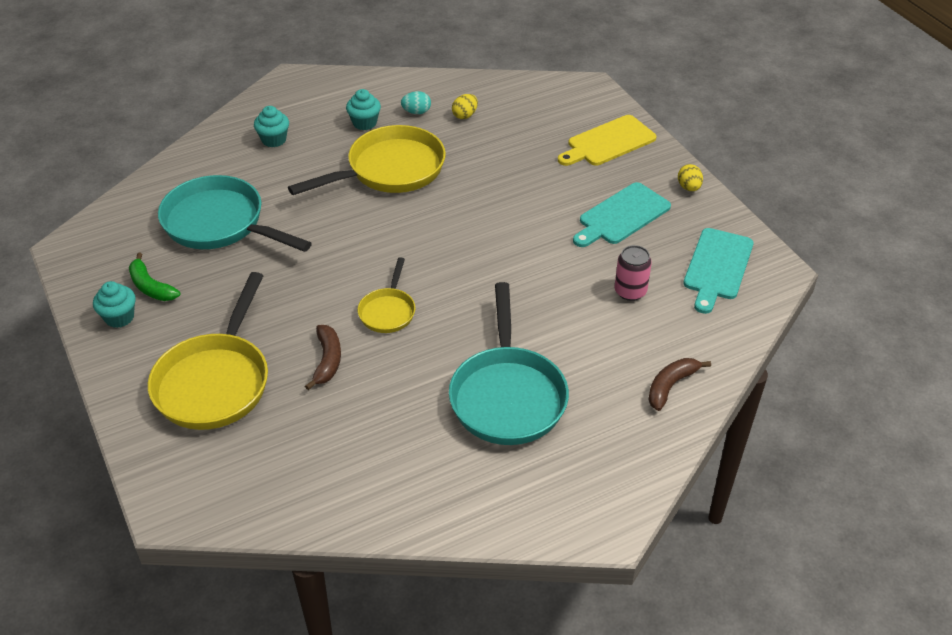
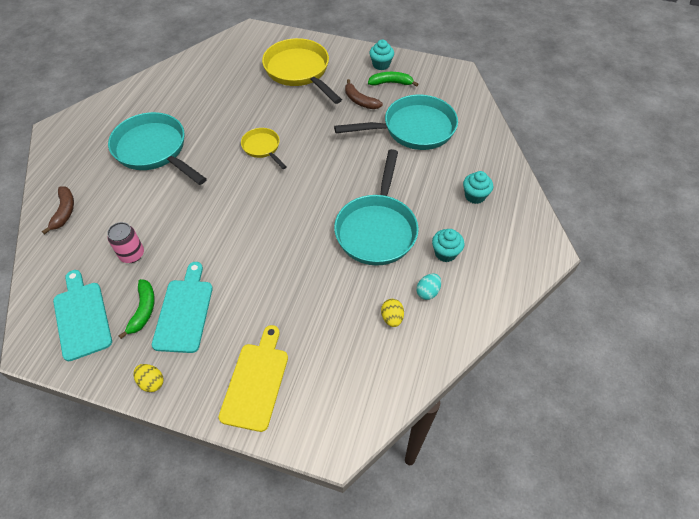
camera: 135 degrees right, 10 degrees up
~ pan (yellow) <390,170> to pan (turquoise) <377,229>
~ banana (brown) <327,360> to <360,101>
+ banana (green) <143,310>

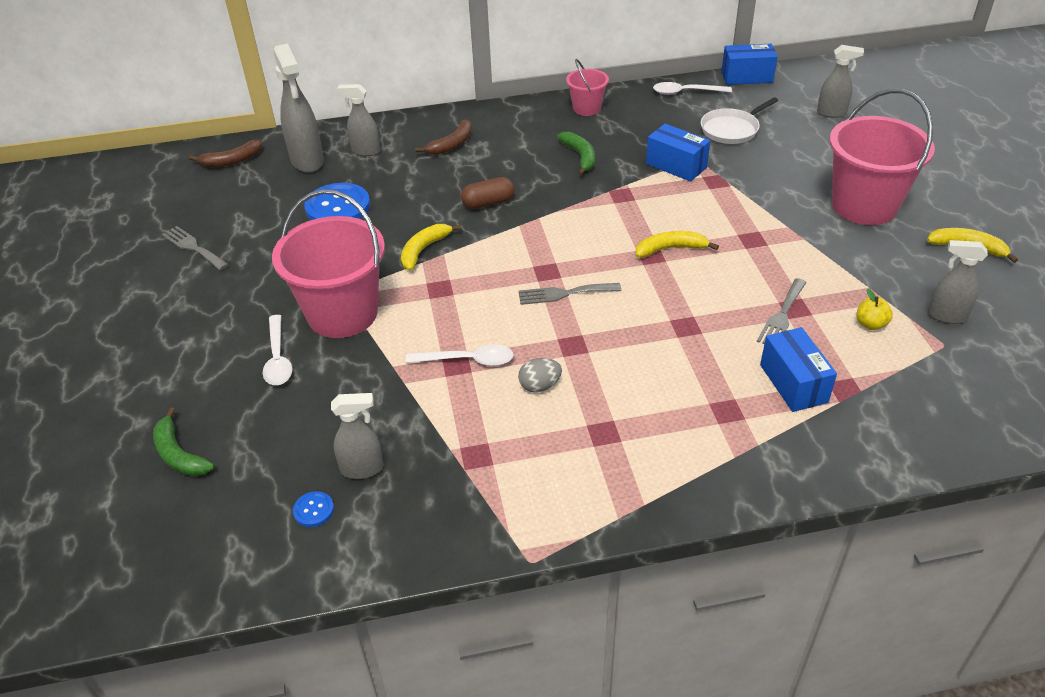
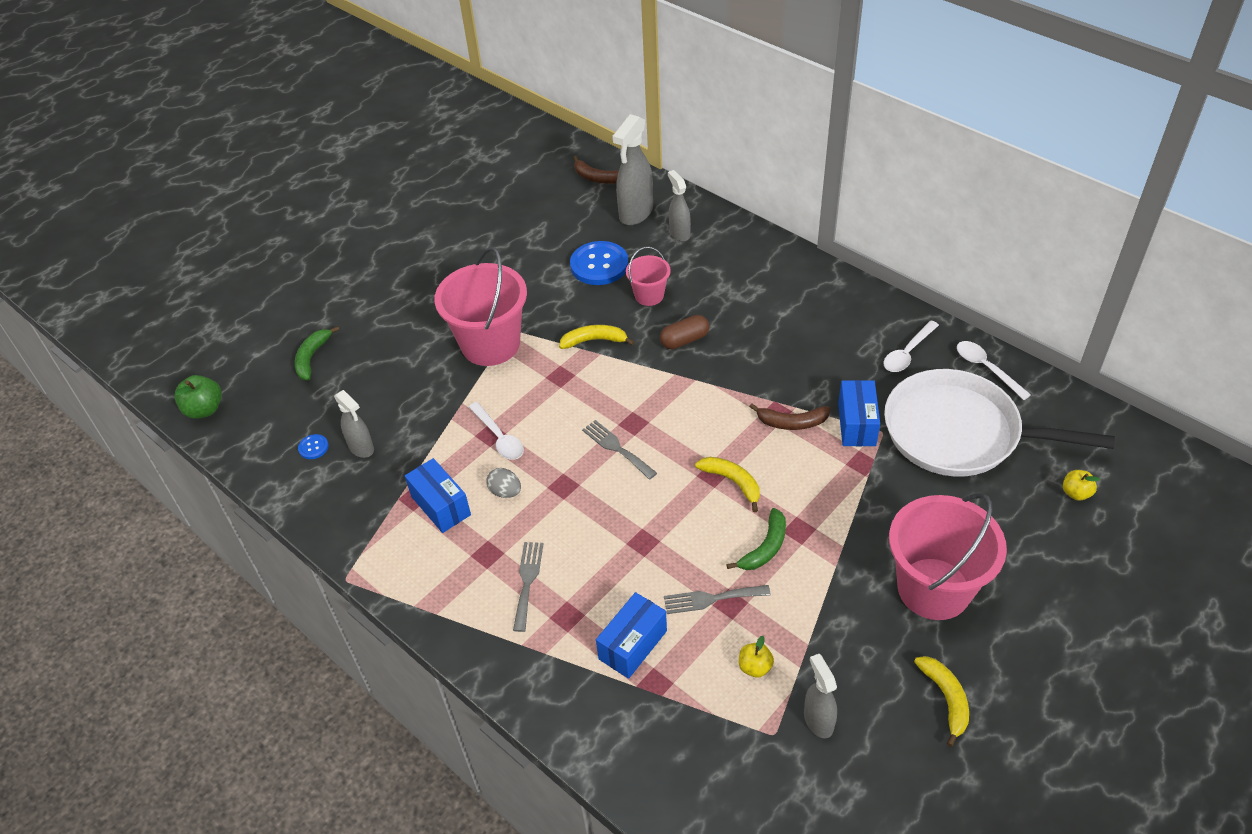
camera: 55 degrees right, 5 degrees up
~ box (blue) <747,77> to <441,505>
~ spray bottle (grey) <831,113> to apple (yellow) <1076,493>
~ bucket (pink) <586,108> to <649,295>
~ pan (white) <731,129> = <958,432> x2.01
~ banana (brown) <452,144> to <792,422>
~ banana (green) <580,156> to <765,547>
~ capsule (brown) <488,203> = <684,340> 60 degrees counterclockwise
~ fork (grey) <193,247> to <527,581>
~ spoon (white) <278,358> to <907,353>
+ apple (green) <204,409>

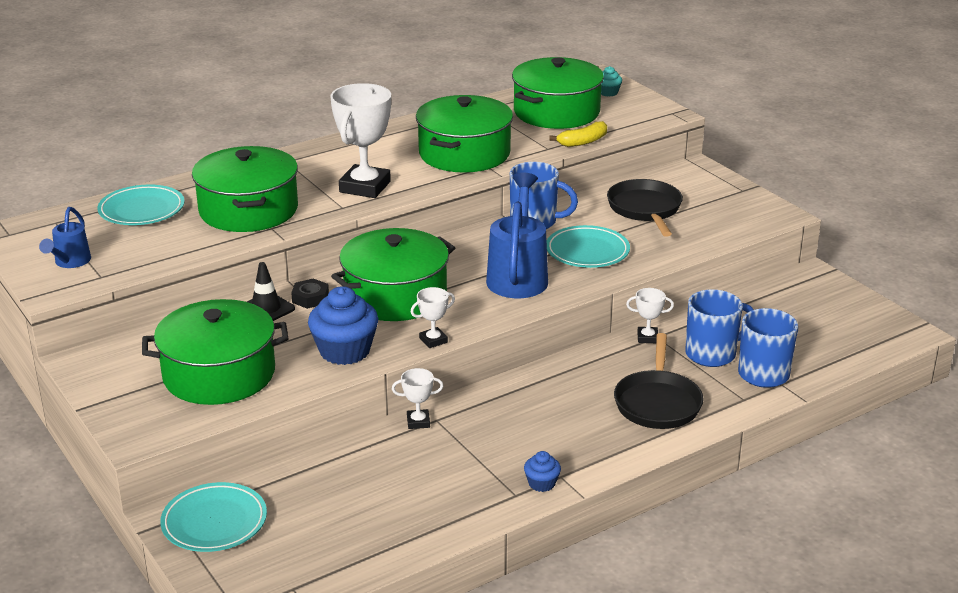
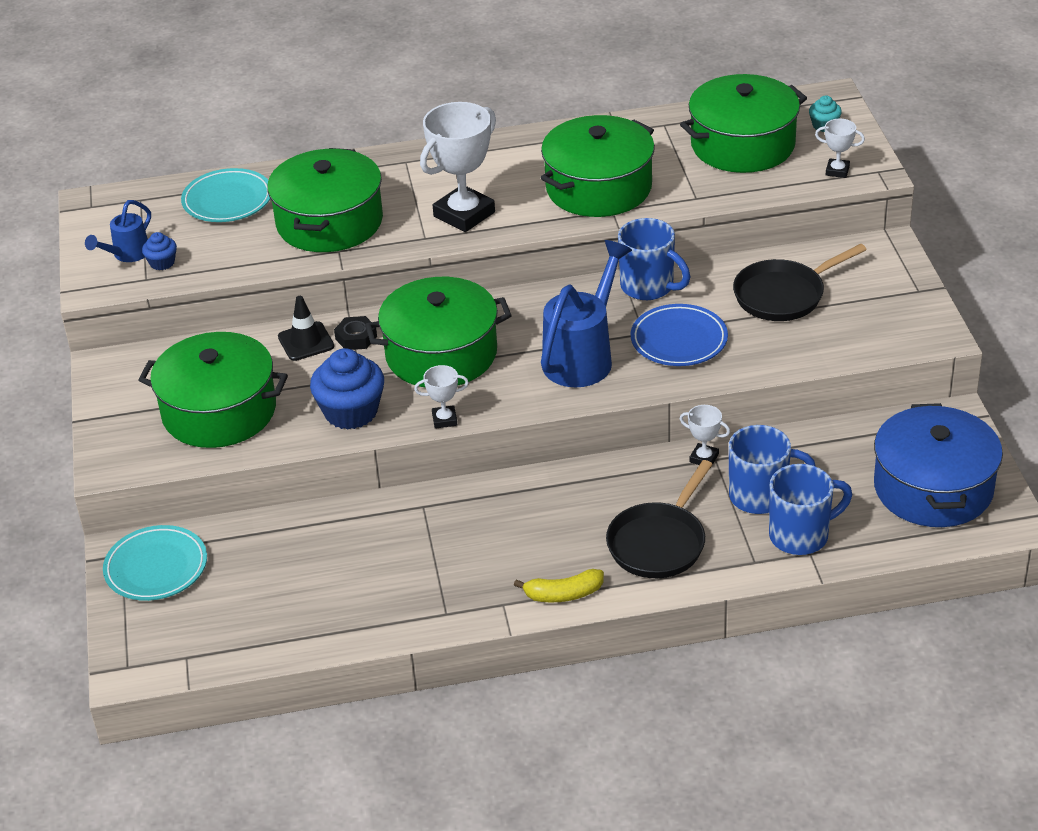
camera: 25 degrees right, 10 degrees up
~ banana (yellow) <583,142> to <563,594>
~ pan (black) <645,209> = <784,295> 135 degrees counterclockwise
~ plate (turquoise) <587,251> to plate (blue) <679,340>
~ trophy (white) <418,422> to <837,171>
~ cupcake (blue) <541,483> to <162,263>
+ pot (blue) <933,488>

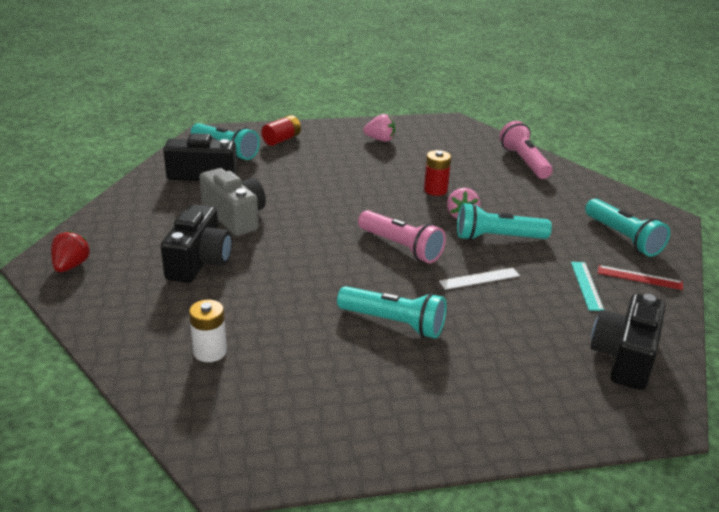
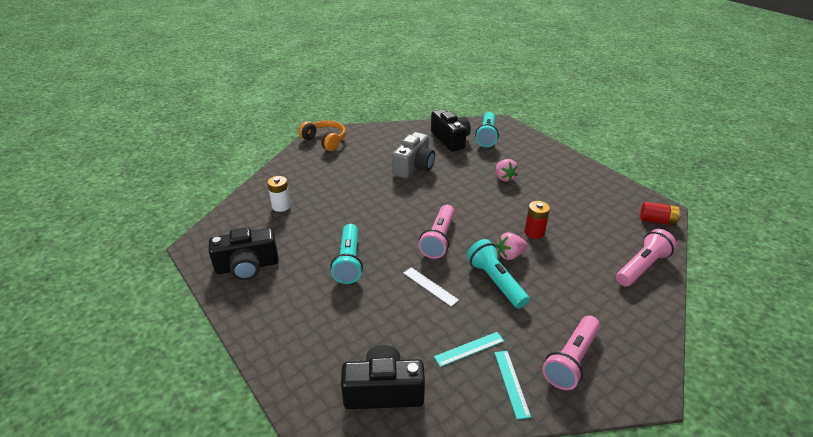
camera: 65 degrees right, 5 degrees up
~ strawberry (pink) <380,139> to <504,178>
~ battery (red) <281,139> to <657,221>
~ flashlight (turquoise) <623,238> to flashlight (pink) <571,360>
~ camera (black) <199,261> to <247,266>
~ strawberry (red) <71,266> to headphones (orange) <325,140>
~ ruler (red) <639,277> to ruler (turquoise) <511,383>

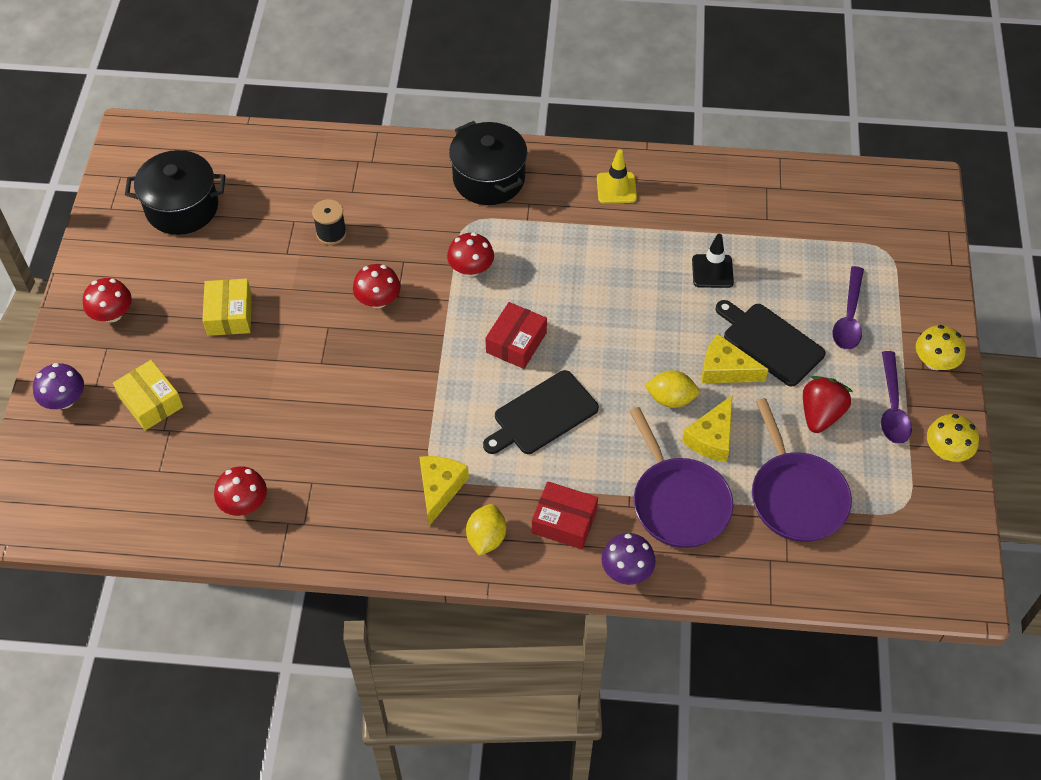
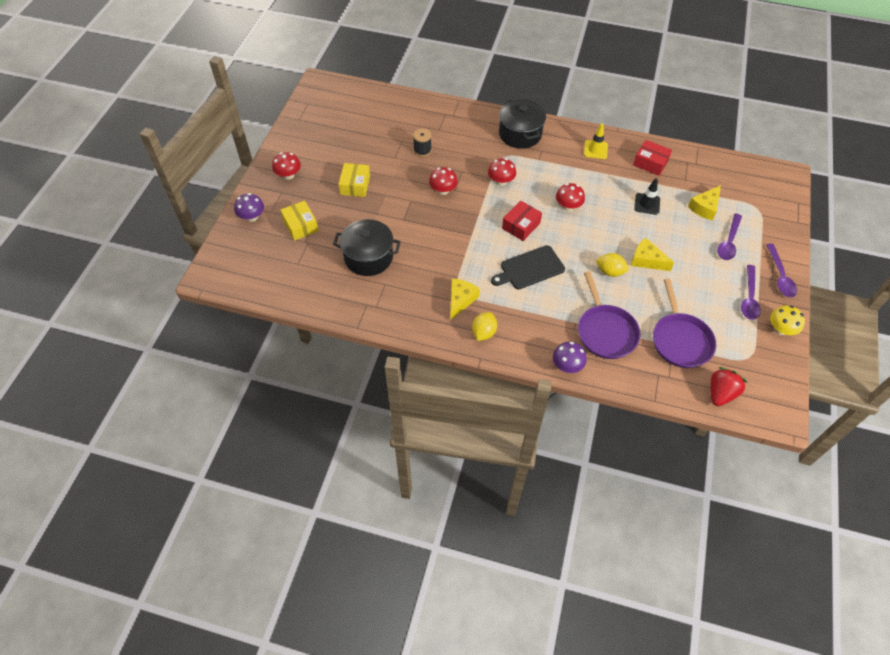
camera: 10 degrees right, 0 degrees up
~ pot (black) <182,207> to <368,257>
- cutting board (black) <770,342>
~ mushroom (yellow) <934,361> to spoon (purple) <780,276>
~ strawberry (red) <820,414> to <720,393>
~ cheese (yellow) <712,438> to <705,207>
~ mushroom (red) <244,503> to <568,206>
~ box (red) <564,521> to <650,163>

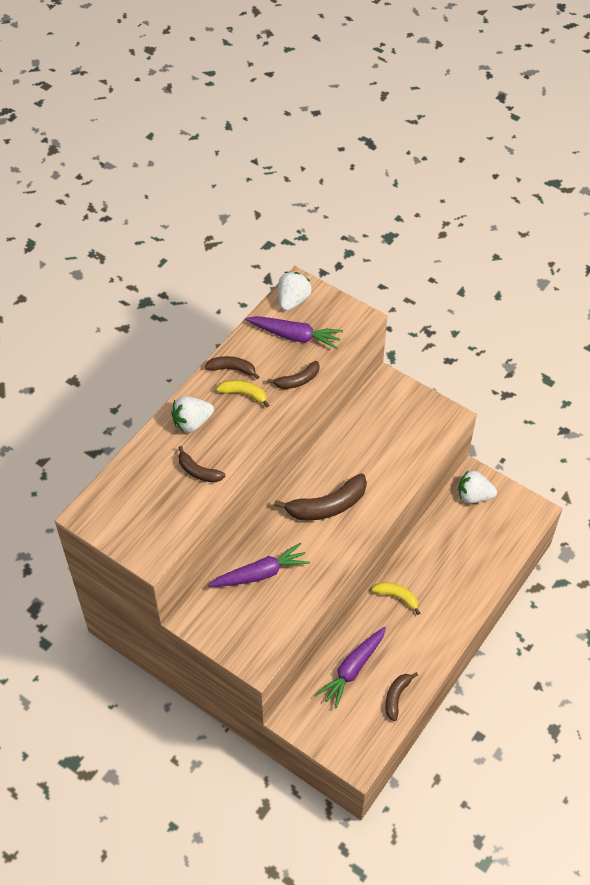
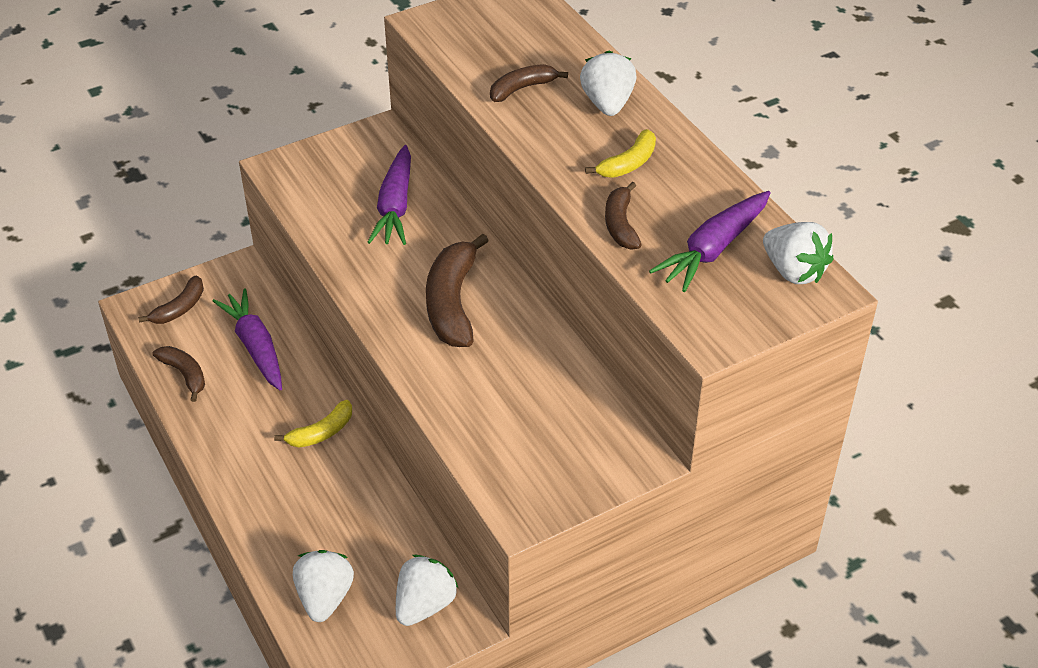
camera: 115 degrees right, 10 degrees down
~ banana (brown) <232,369> to <179,308>
+ strawberry (white) <325,597>

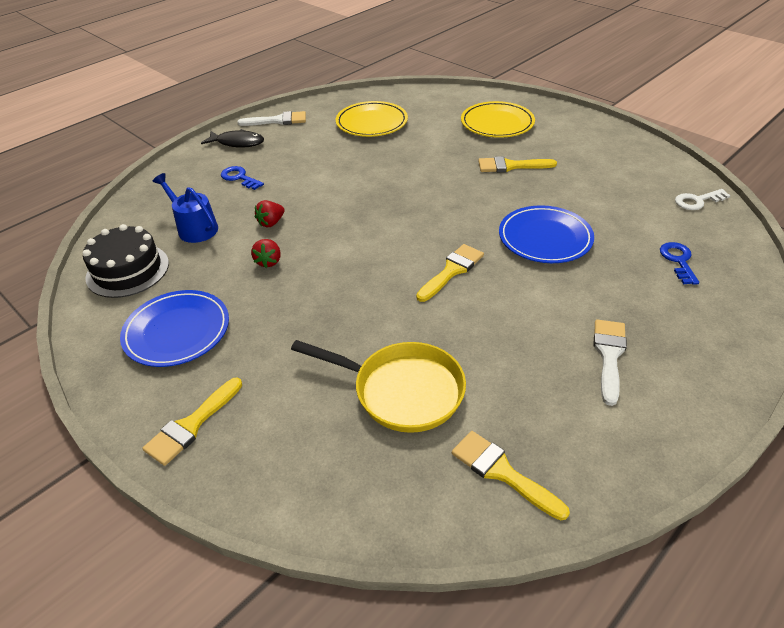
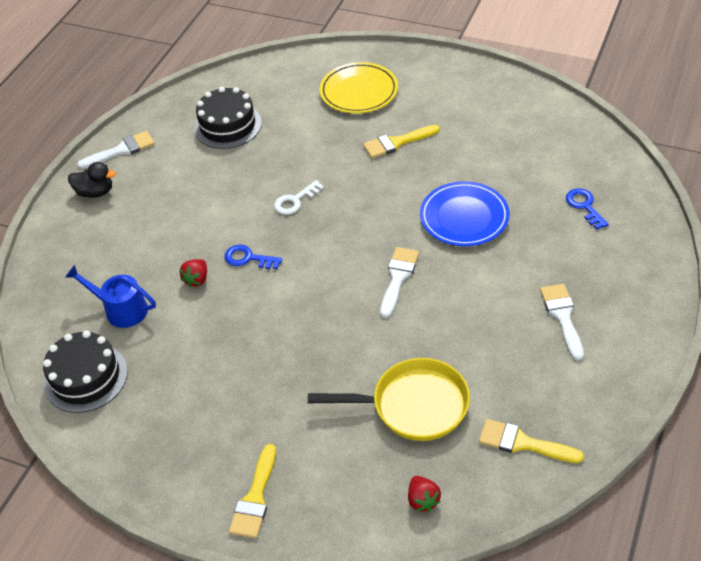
camera: 20 degrees left, 5 degrees up
~ plate (yellow) <371,123> to cake (black) <228,125>
~ fish (black) <237,143> to duck (black) <95,192>
~ key (blue) <239,178> to <248,258>
~ key (white) <697,201> to <295,201>
~ strawberry (red) <269,261> to <422,500>
~ brush (yellow) <452,271> to brush (white) <398,278>
- plate (blue) <177,331>

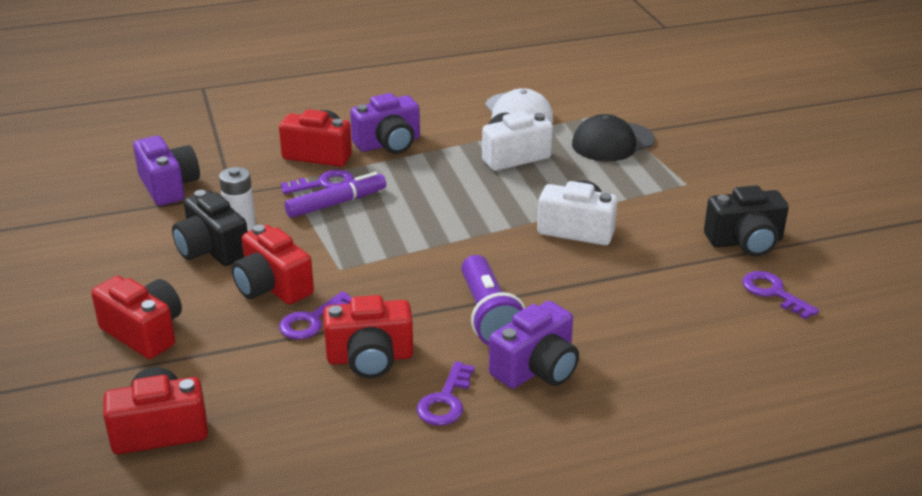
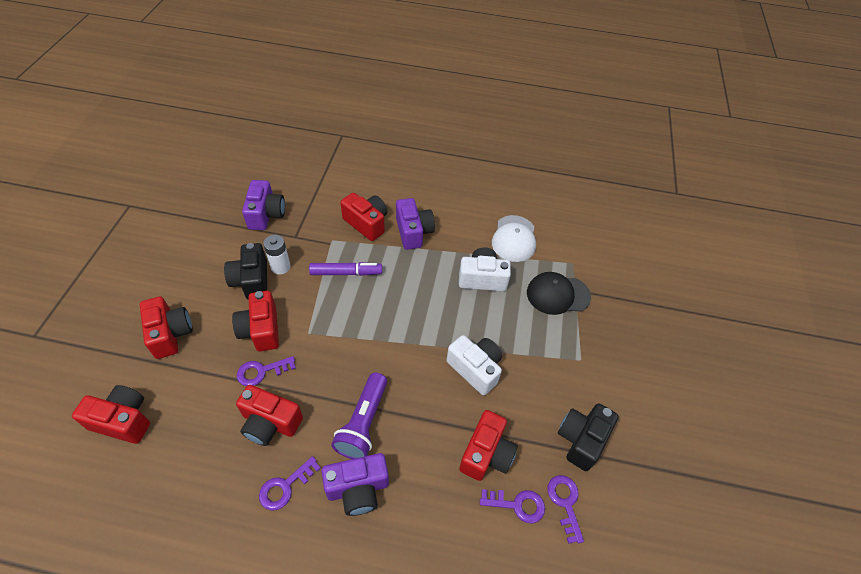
camera: 25 degrees right, 20 degrees up
~ camera (purple) <388,144> = <413,232> 105 degrees counterclockwise
~ key (purple) <324,184> to <517,505>
~ camera (black) <745,242> = <581,439> 105 degrees clockwise
+ camera (red) <486,454>

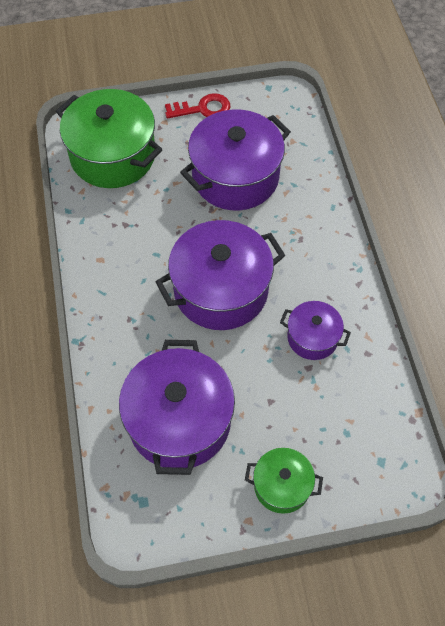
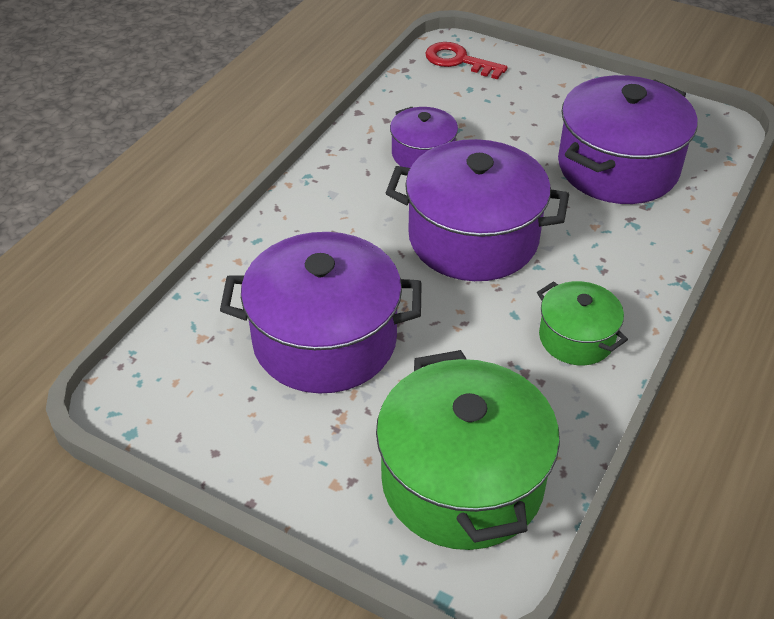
camera: 140 degrees left, 15 degrees down
~ key (red) <203,109> to <459,61>
~ pot (green) <282,486> to <576,338>

